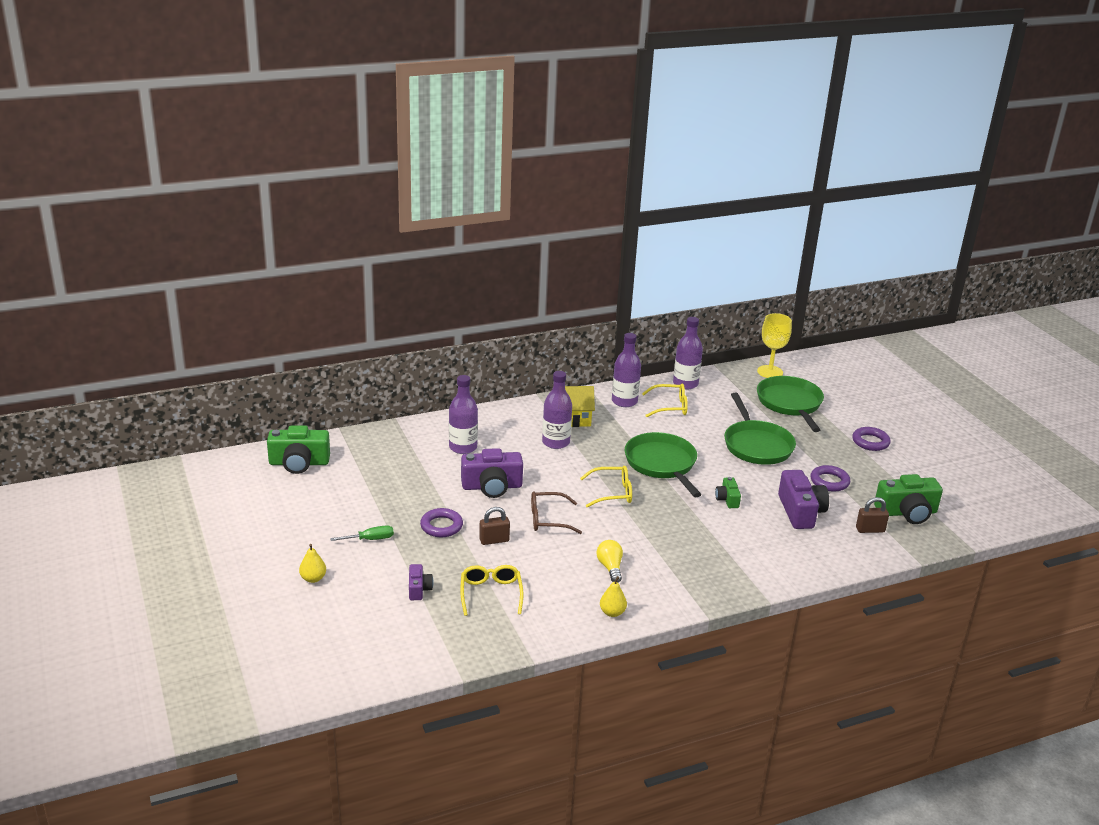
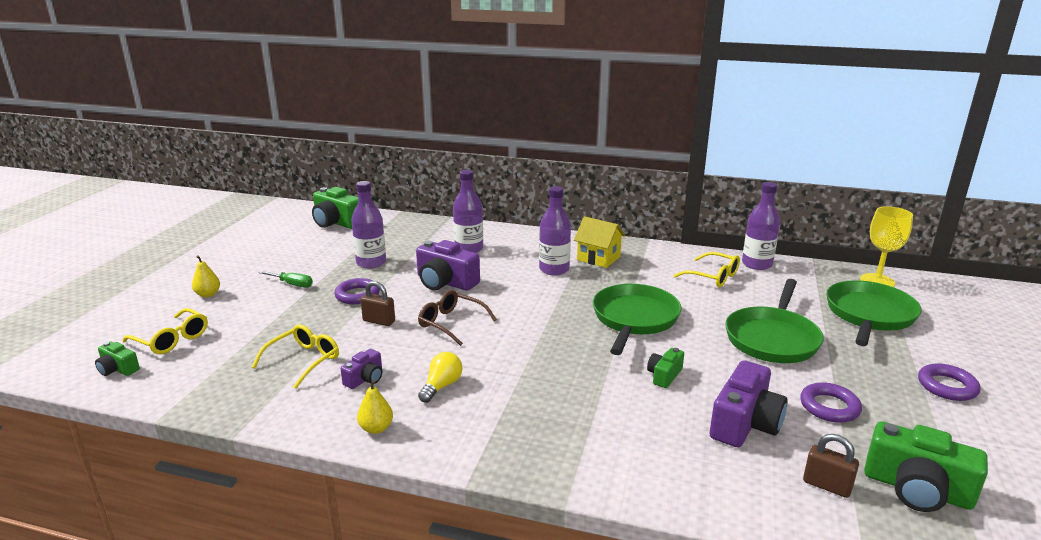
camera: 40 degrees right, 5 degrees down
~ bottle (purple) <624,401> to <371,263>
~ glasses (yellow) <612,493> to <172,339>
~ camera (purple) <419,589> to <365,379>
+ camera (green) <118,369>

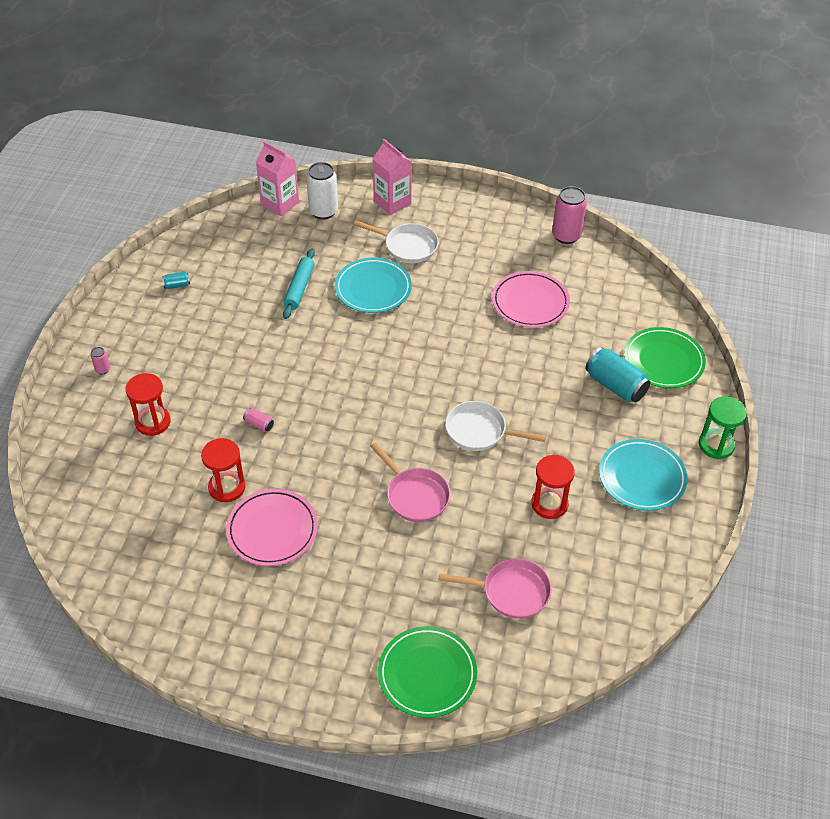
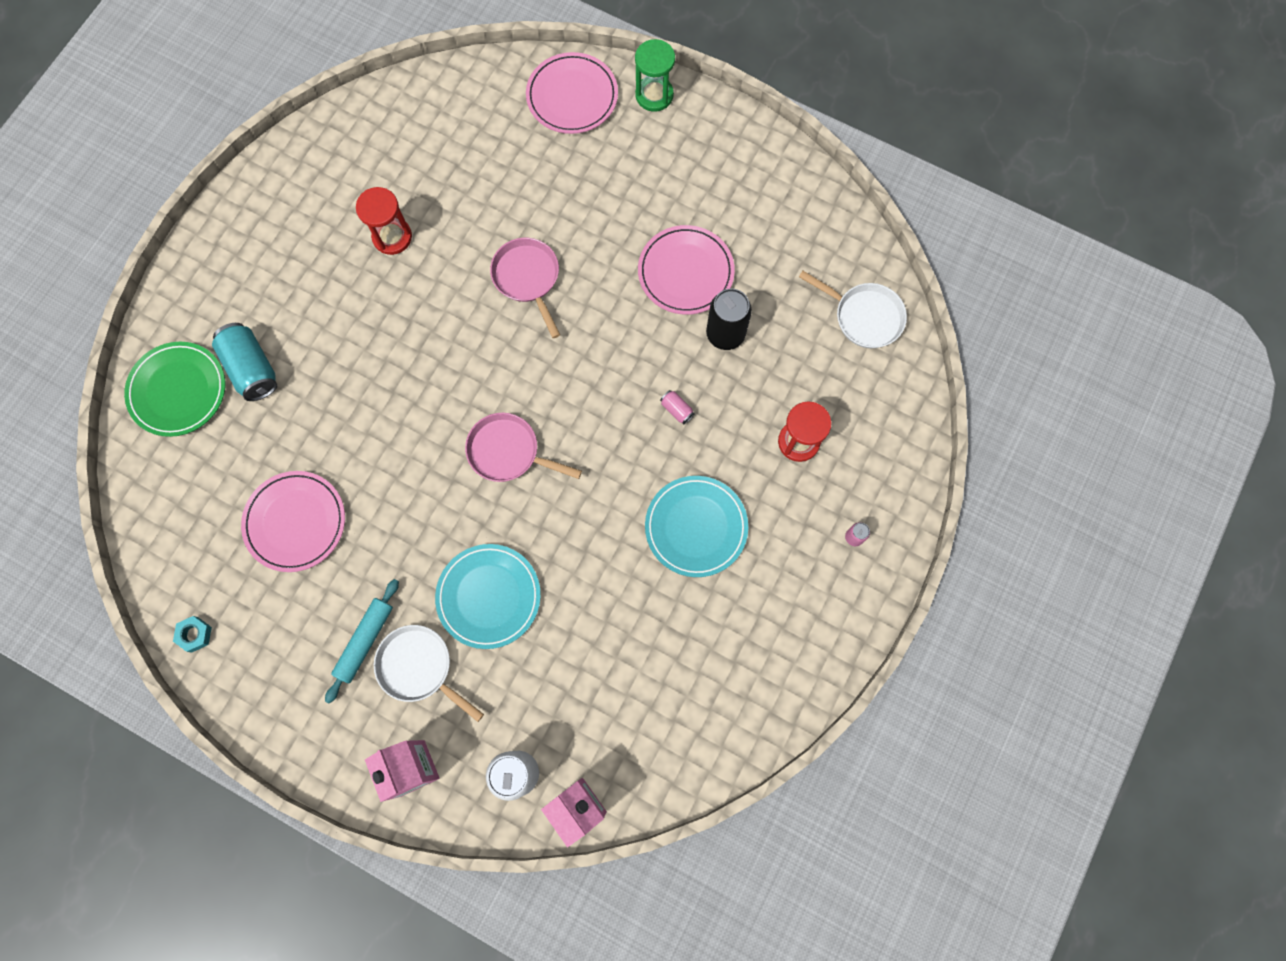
camera: 165 degrees left, 25 degrees up
~ can (pink) <566,236> to nut (turquoise) <195,634>
~ rolling pin (turquoise) <299,288> to <365,641>
- can (turquoise) <177,285>
~ hourglass (green) <716,445> to <654,95>
~ pan (white) <479,431> to <864,316>
~ hourglass (red) <227,487> to can (black) <725,334>
~ plate (turquoise) <642,477> to <696,527>
~ pan (pink) <511,592> to <508,452>
~ plate (green) <427,674> to plate (pink) <572,96>

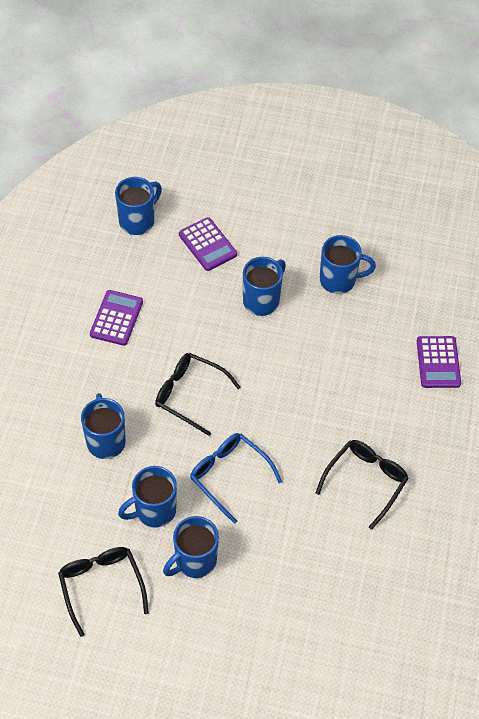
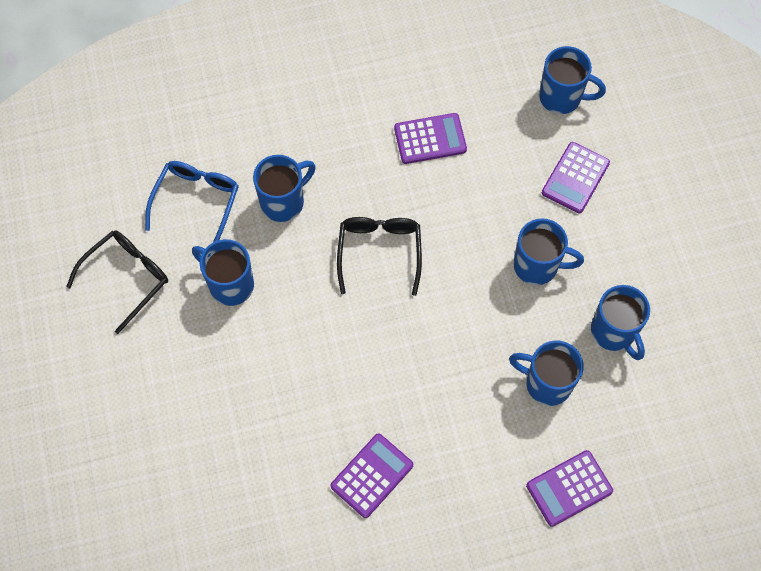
camera: 65 degrees right, 10 degrees up
~ glasses (blue) <229,476> to <196,202>
~ glasses (black) <365,481> to calculator (purple) <372,475>
~ mug (blue) <194,561> to <546,383>

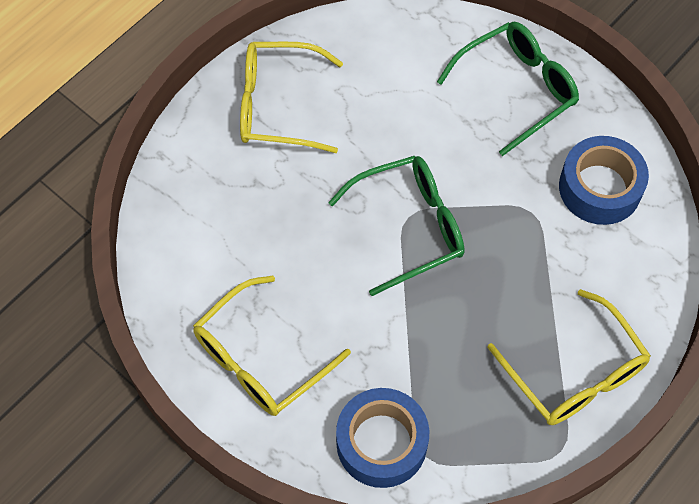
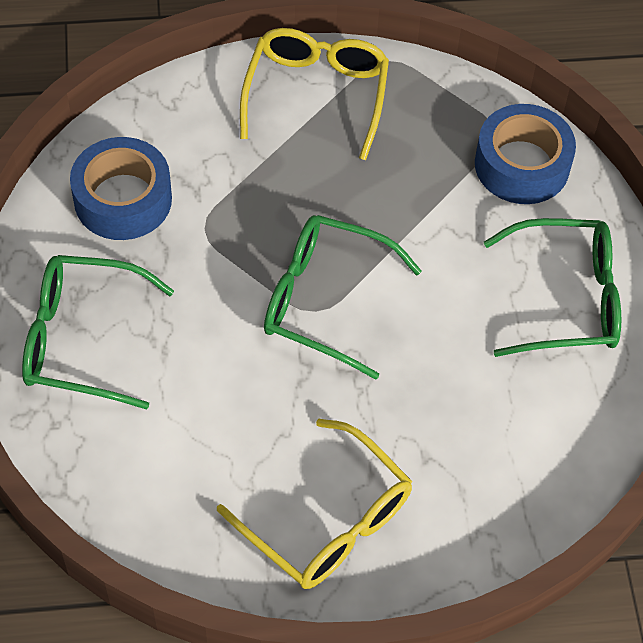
camera: 140 degrees left, 5 degrees down
~ glasses (yellow) <260,359> to glasses (green) <567,299>

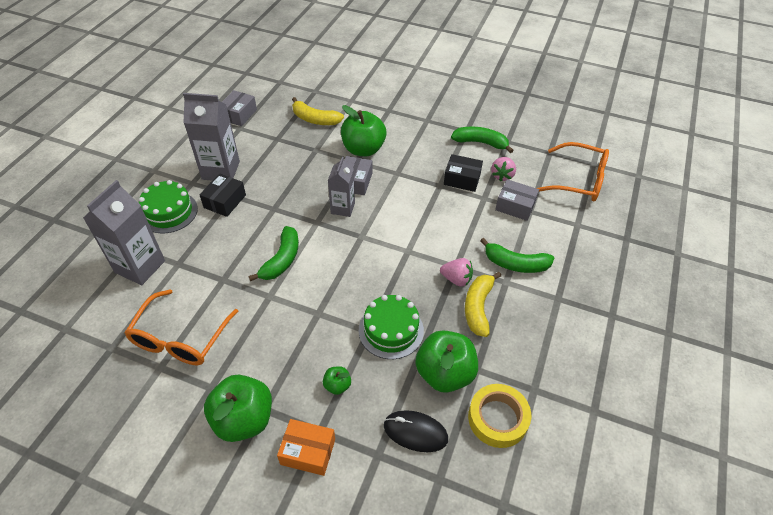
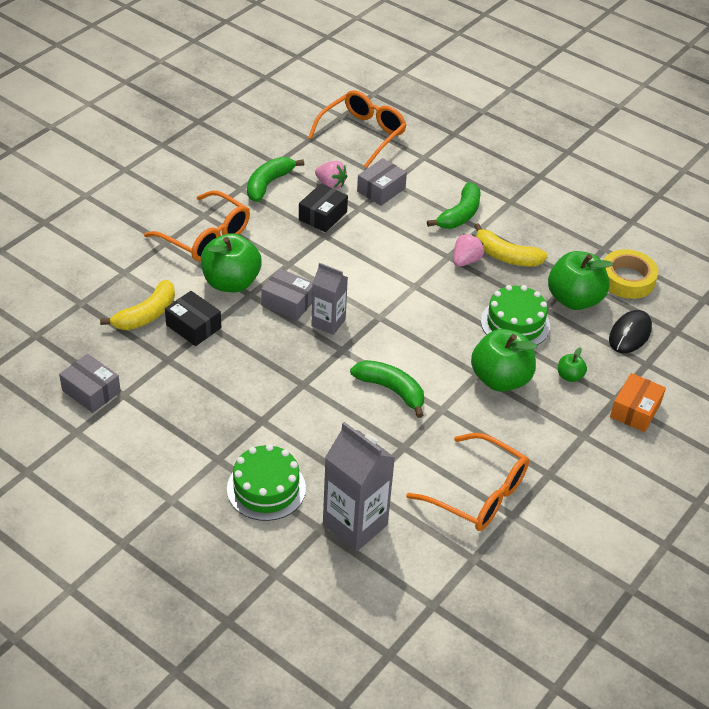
camera: 75 degrees left, 5 degrees down
- carton (grey) <221,170>
~ box (black) <225,201> to <193,326>
~ apple (green) <244,419> to <500,379>
+ glasses (orange) <206,237>

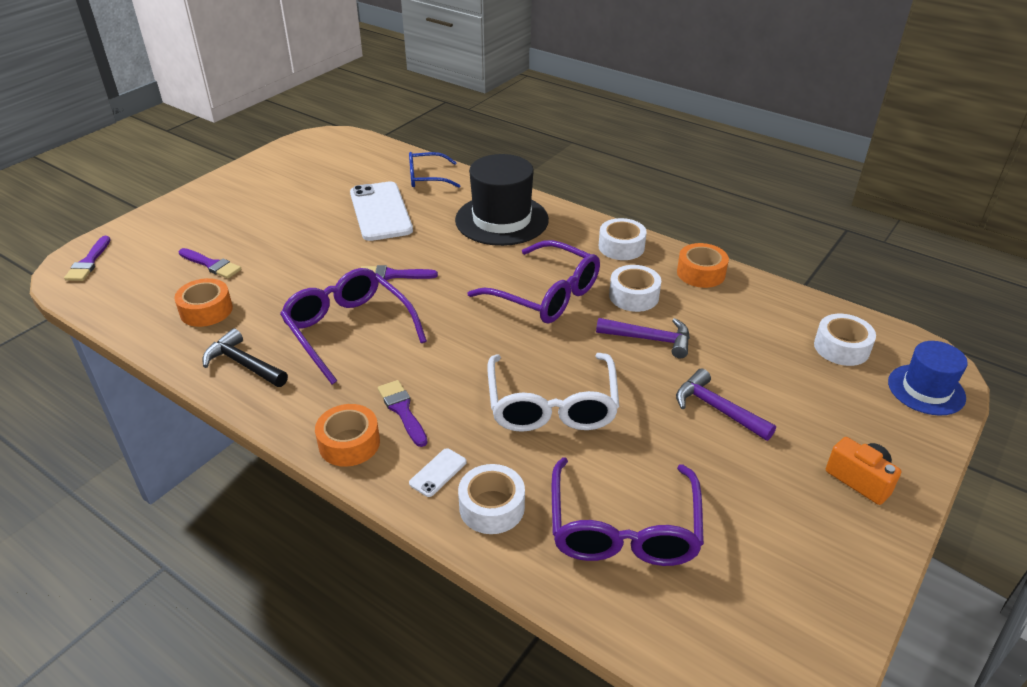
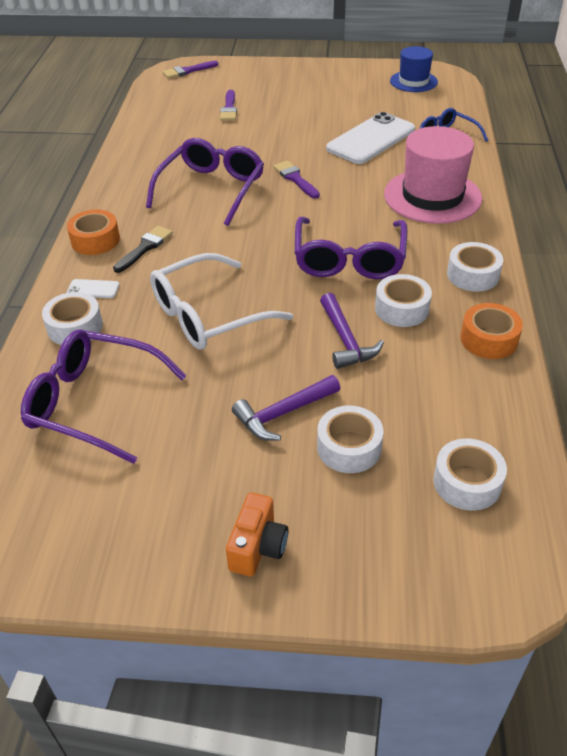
camera: 60 degrees right, 5 degrees up
~ hat (black) <501,220> to hat (pink) <432,196>
- tape (orange) <206,310>
- hammer (black) <243,364>
~ hat (blue) <926,389> to <413,81>
~ hammer (purple) <717,409> = <283,414> 135 degrees counterclockwise
~ brush (purple) <402,411> to brush (black) <145,248>
~ glasses (purple) <623,528> = <94,403> 45 degrees clockwise
+ tape (white) <349,447>

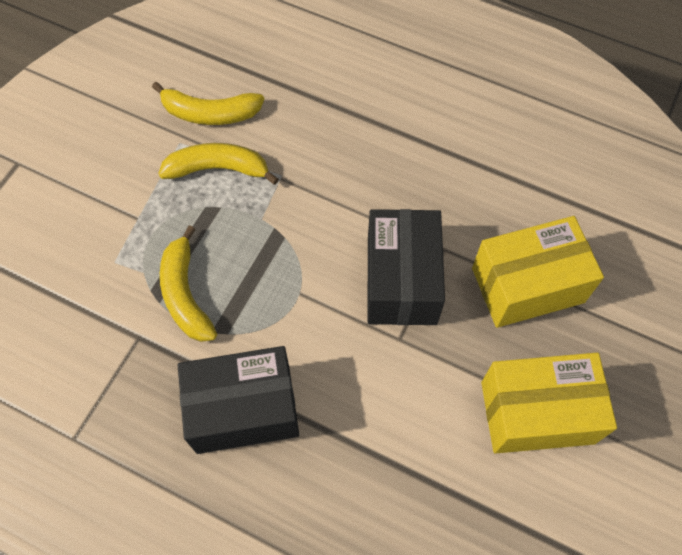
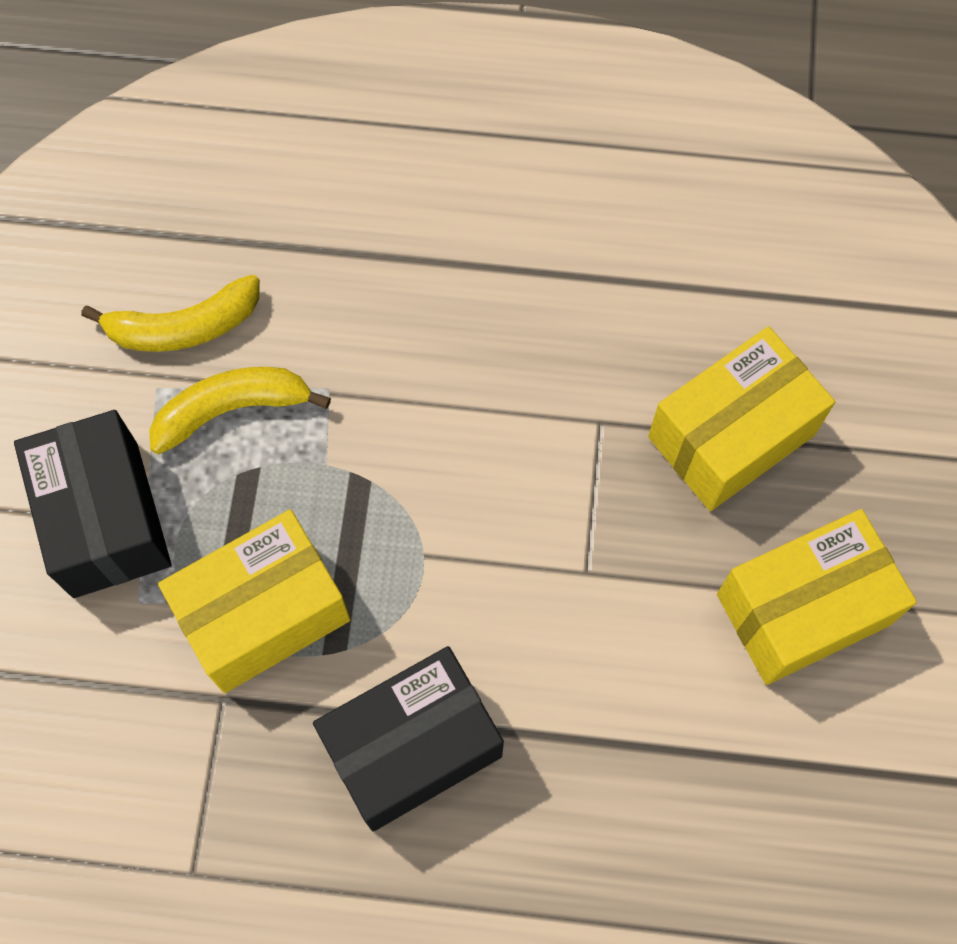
camera: 20 degrees left, 5 degrees up
~ box (black) <401,281> to <105,519>
~ banana (yellow) <186,294> to box (yellow) <263,613>

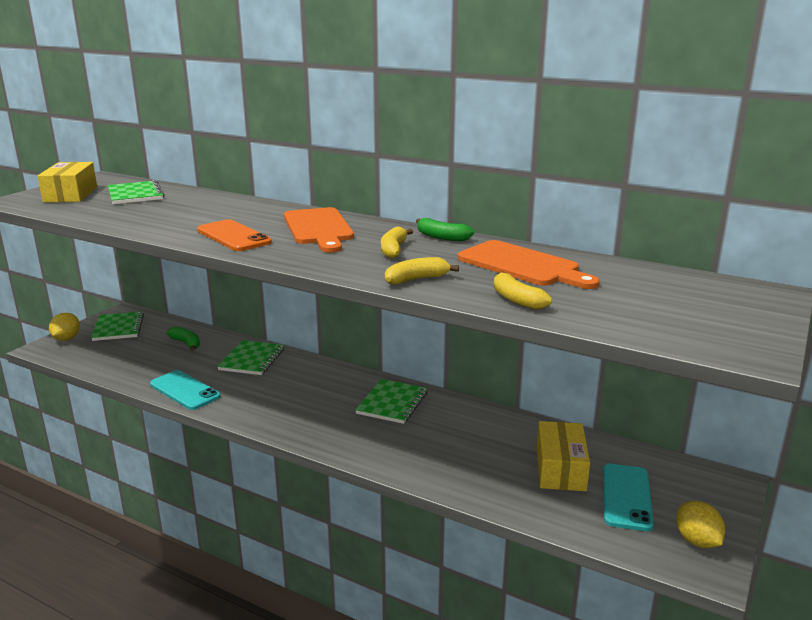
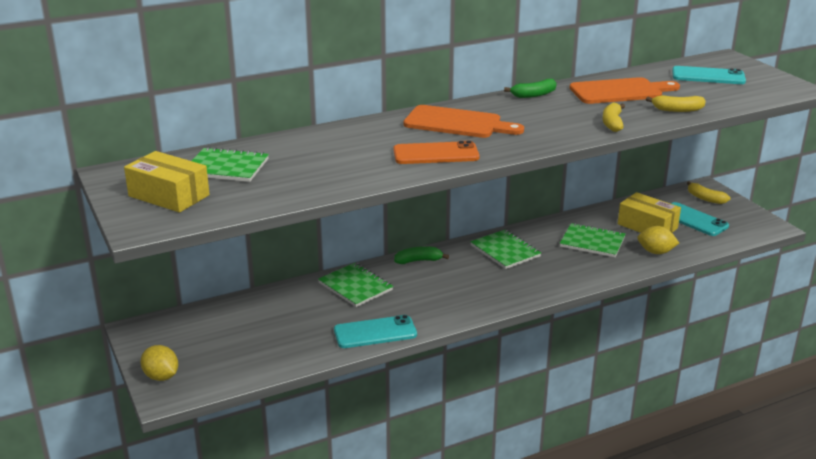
camera: 55 degrees left, 5 degrees up
~ banana (yellow) <394,250> to <705,198>
~ notebook (green) <118,328> to <592,242>
~ banana (green) <186,343> to <419,261>
~ lemon (yellow) <697,541> to <656,252>
+ phone (turquoise) <708,76>

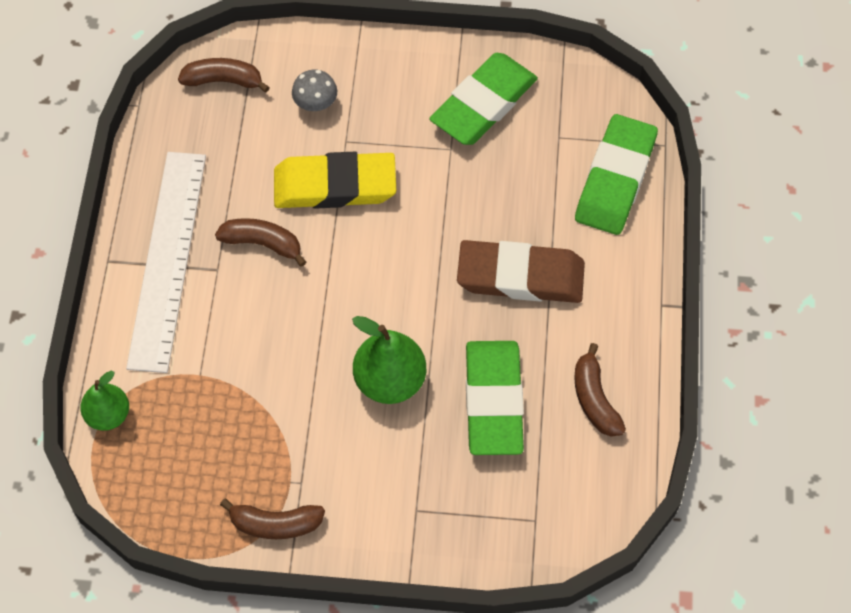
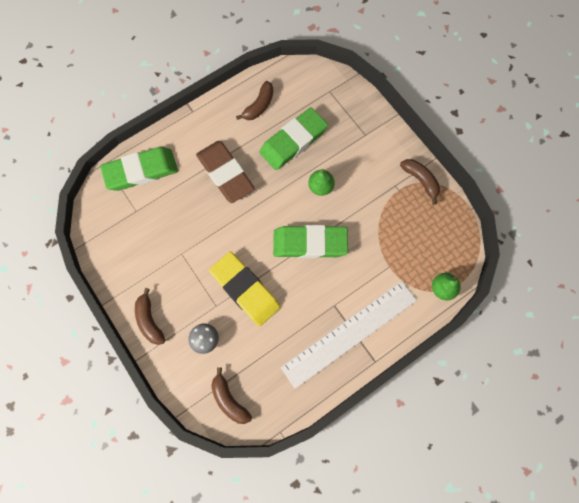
camera: 130 degrees left, 10 degrees up
~ eraser (green) <484,104> to <310,243>
~ banana (brown) <263,244> to <150,320>
~ pear (green) <390,380> = <320,187> x0.65

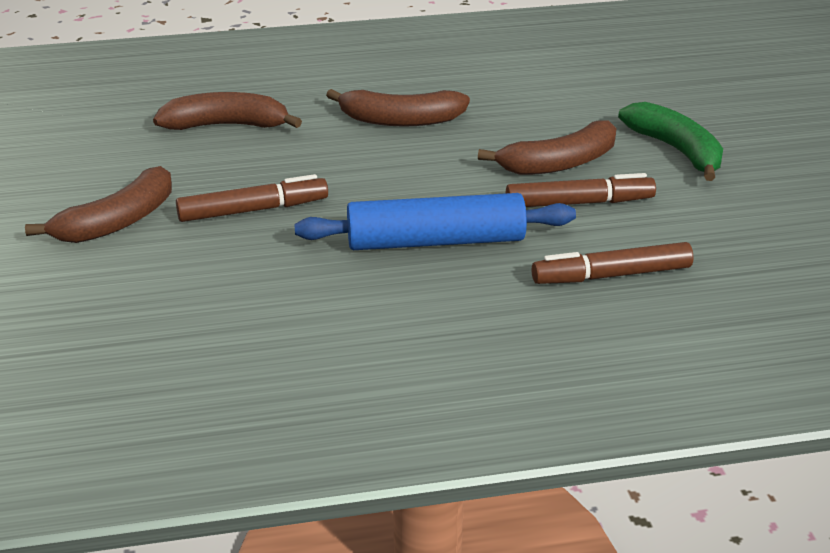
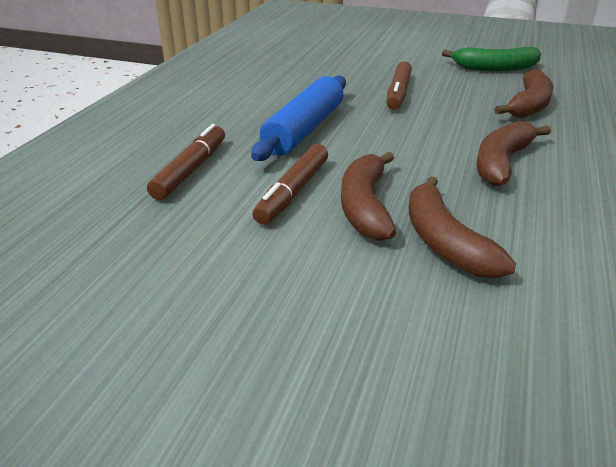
camera: 120 degrees right, 0 degrees up
~ banana (green) <677,150> to <495,68>
~ banana (brown) <117,222> to <444,242>

